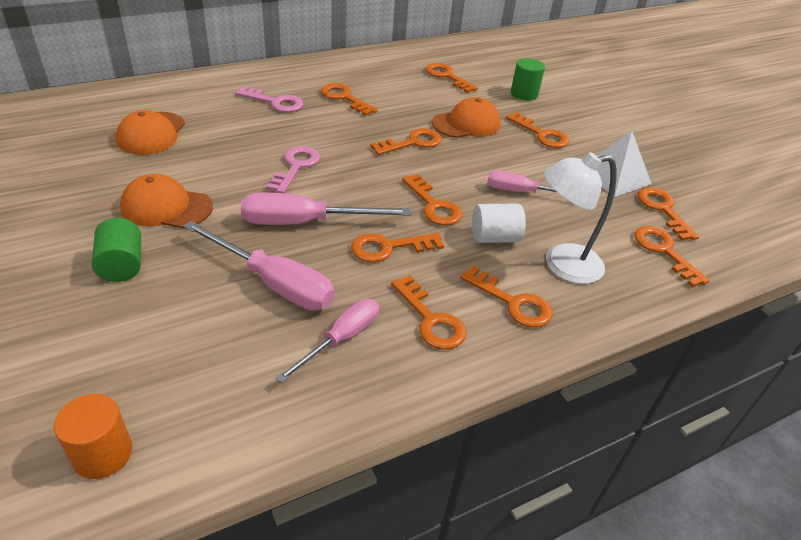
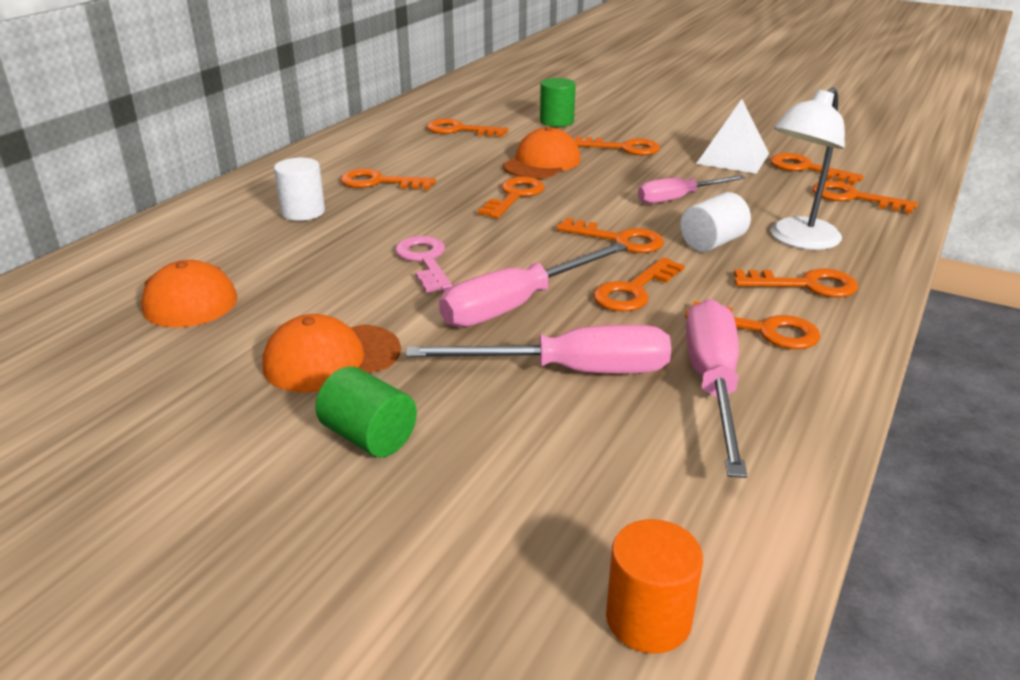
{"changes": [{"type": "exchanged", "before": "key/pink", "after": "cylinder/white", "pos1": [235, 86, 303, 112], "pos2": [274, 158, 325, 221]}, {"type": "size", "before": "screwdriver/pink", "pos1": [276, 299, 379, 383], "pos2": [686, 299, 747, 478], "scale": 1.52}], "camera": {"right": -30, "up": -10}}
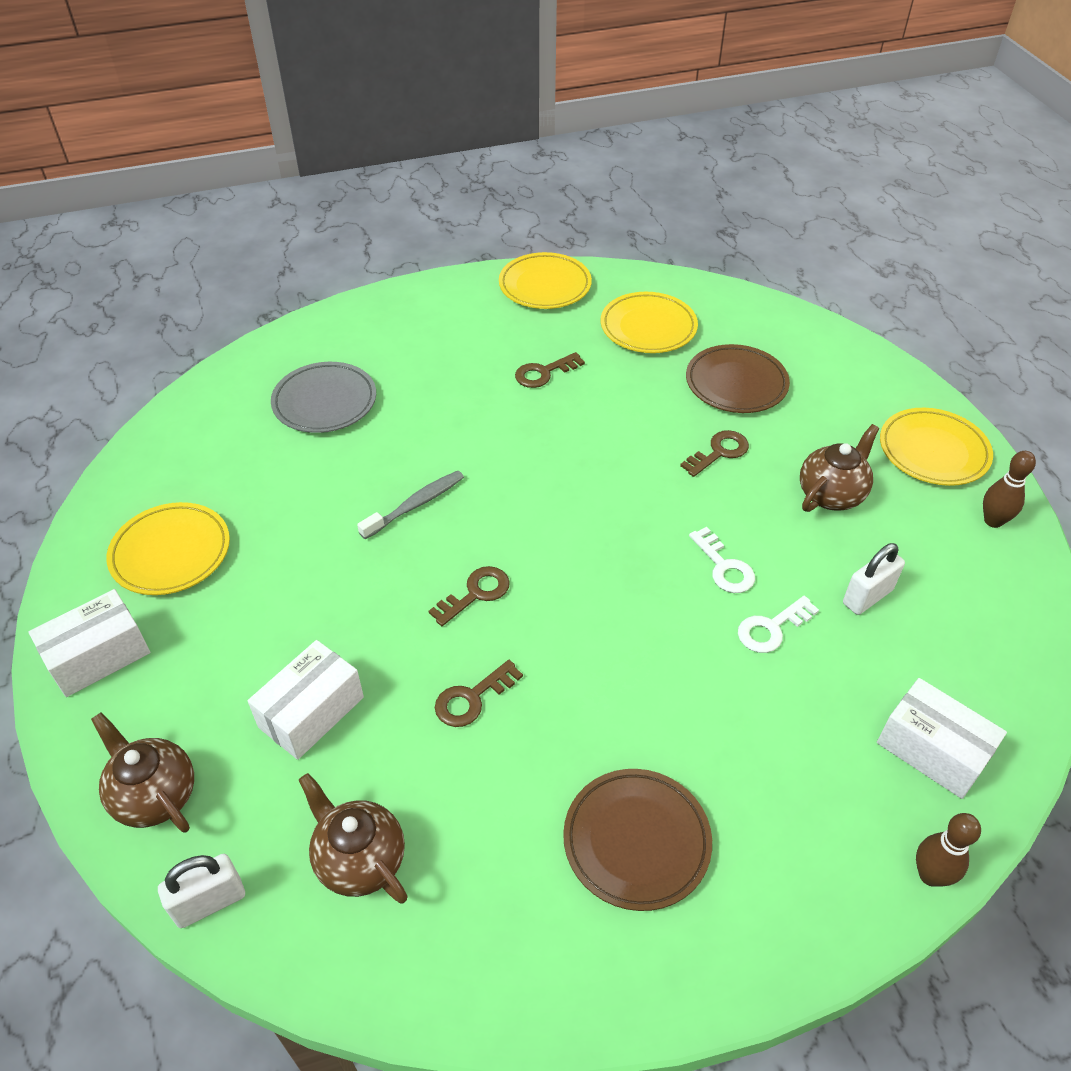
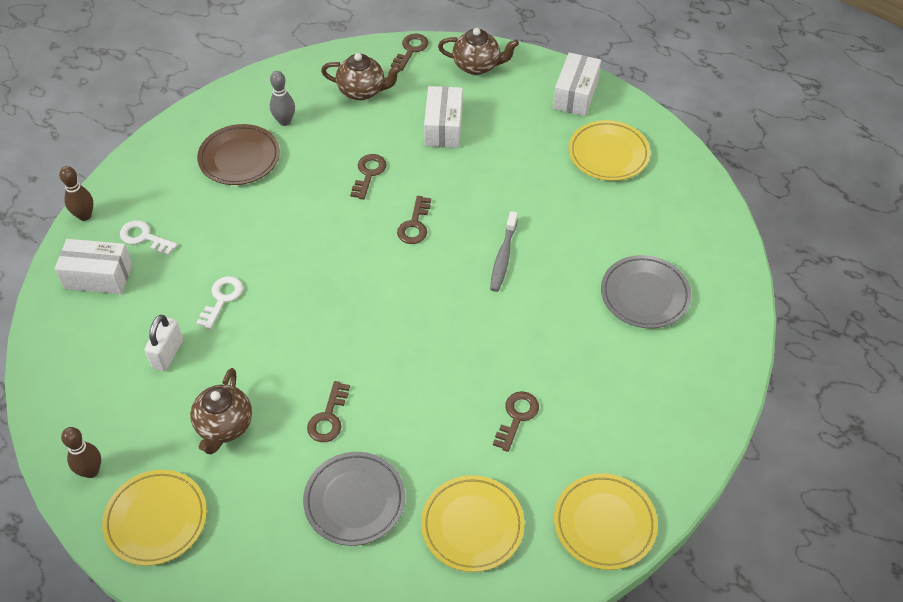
{"changes": [{"type": "exchanged", "before": "padlock/white", "after": "key/brown", "pos1": [158, 854, 245, 928], "pos2": [391, 33, 428, 71]}, {"type": "colour", "before": "plate/brown", "after": "plate/grey", "pos1": [686, 344, 790, 413], "pos2": [303, 452, 405, 546]}, {"type": "relocated", "before": "key/white", "pos1": [689, 527, 755, 593], "pos2": [120, 220, 178, 256]}, {"type": "appeared", "after": "bowling pin/grey", "pos2": [270, 71, 295, 126]}], "camera": {"right": 145, "up": 5}}
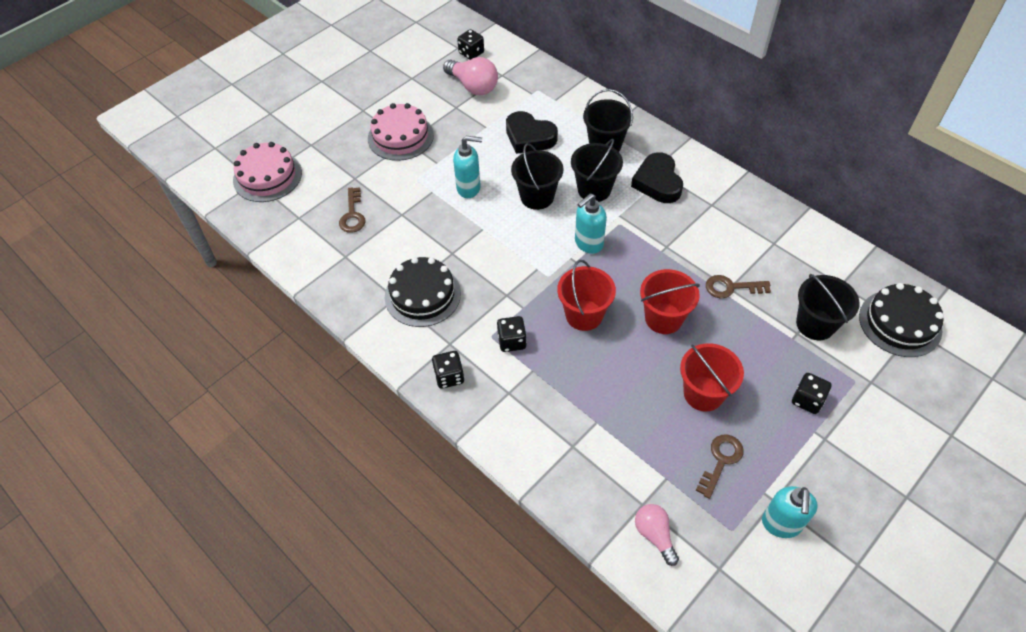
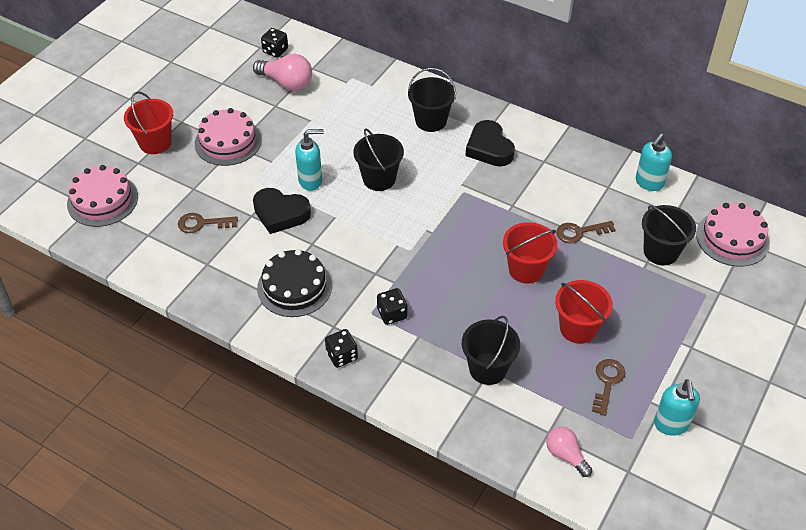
{"changes": [{"type": "spun", "before": "key/brown", "pos1": [339, 187, 365, 233], "pos2": [178, 213, 238, 233], "turn": 105}, {"type": "relocated", "before": "heart/black", "pos1": [506, 111, 558, 154], "pos2": [253, 188, 311, 234]}, {"type": "relocated", "before": "bucket/red", "pos1": [557, 260, 616, 331], "pos2": [124, 91, 173, 154]}, {"type": "relocated", "before": "bucket/black", "pos1": [571, 139, 623, 202], "pos2": [462, 316, 520, 385]}, {"type": "relocated", "before": "soap dispenser/turquoise", "pos1": [575, 193, 607, 254], "pos2": [636, 133, 672, 191]}, {"type": "missing", "before": "dice/black", "pos1": [792, 373, 832, 414]}, {"type": "colour", "before": "cake/black", "after": "cake/pink", "pos1": [859, 283, 944, 357], "pos2": [696, 203, 770, 267]}], "camera": {"right": -15, "up": -5}}
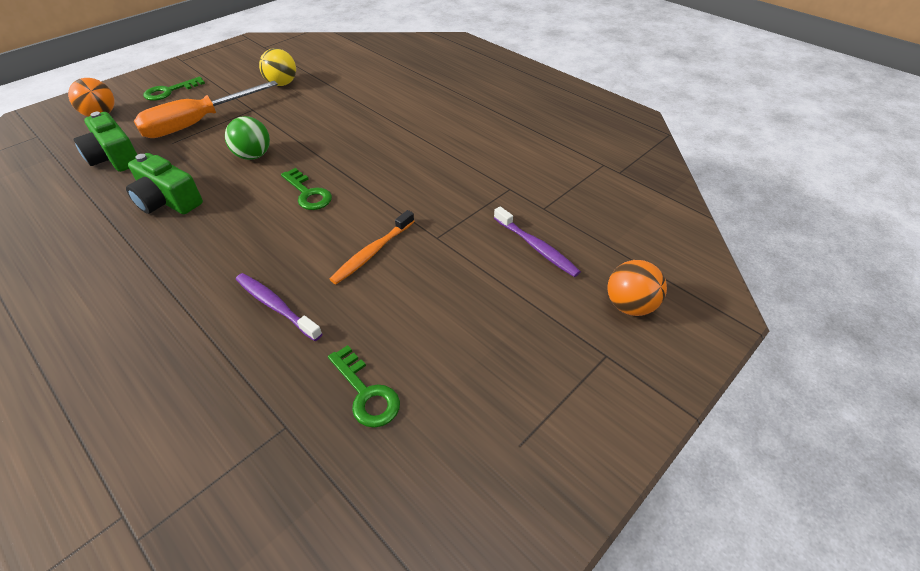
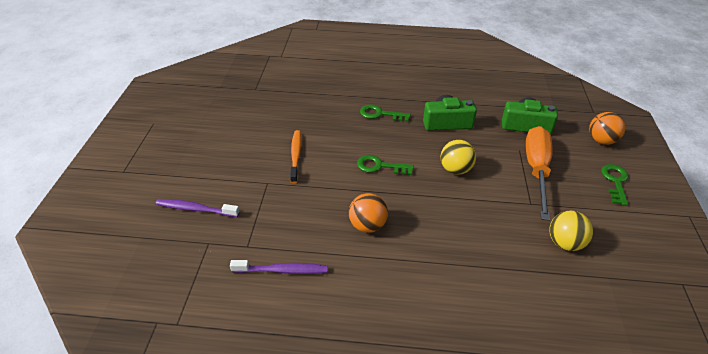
{"changes": [{"type": "colour", "before": "ball/green", "after": "ball/yellow", "pos1": [225, 116, 270, 160], "pos2": [441, 140, 476, 175]}, {"type": "relocated", "before": "toothbrush/purple", "pos1": [236, 273, 322, 341], "pos2": [230, 260, 327, 274]}, {"type": "relocated", "before": "key/green", "pos1": [328, 345, 400, 428], "pos2": [360, 104, 411, 122]}, {"type": "relocated", "before": "ball/orange", "pos1": [608, 260, 667, 316], "pos2": [349, 193, 388, 233]}], "camera": {"right": 140, "up": -5}}
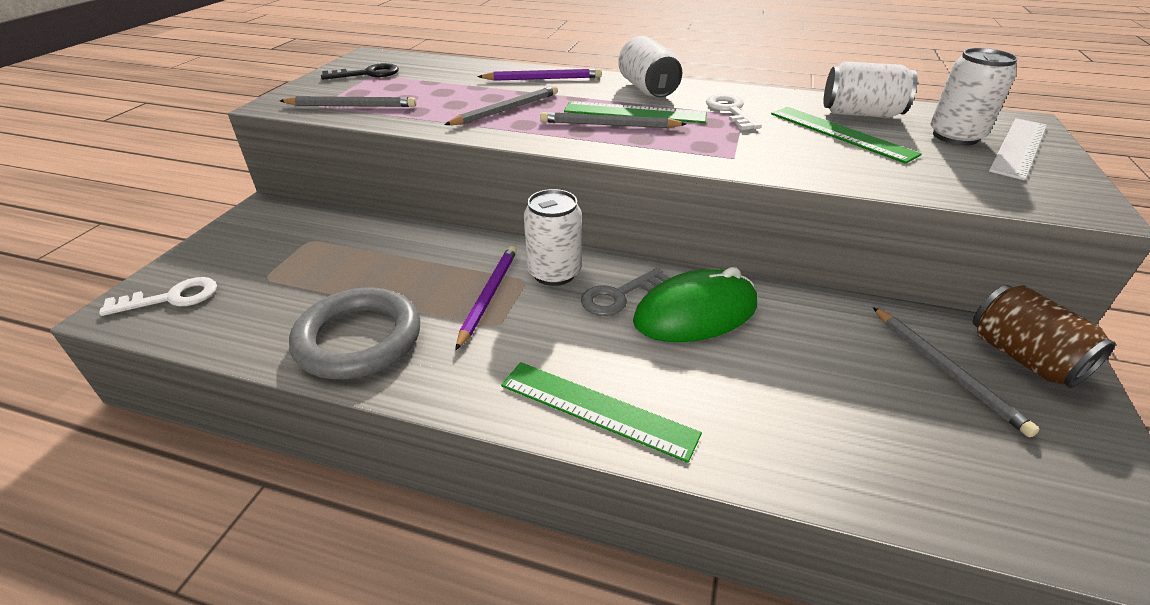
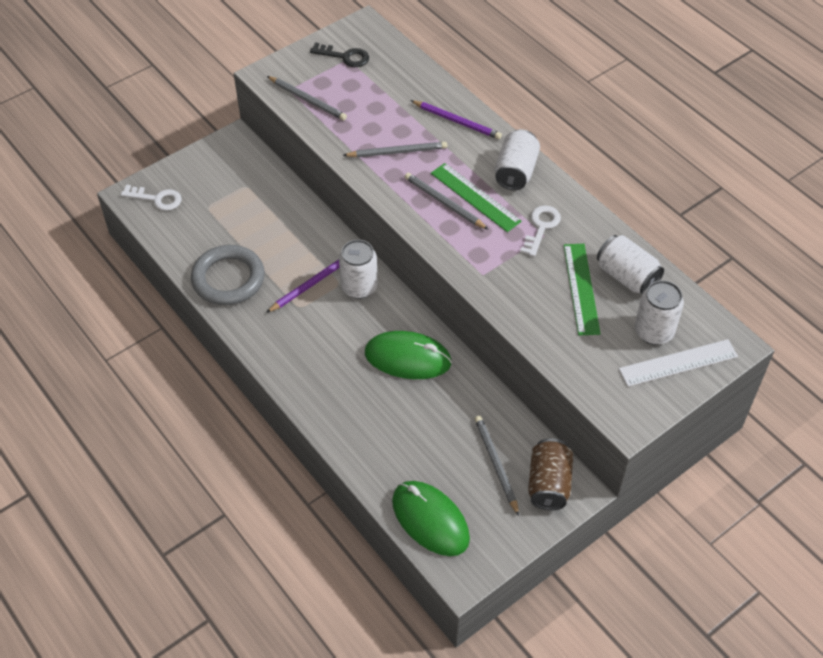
{"changes": [{"type": "missing", "before": "ruler/green", "pos1": [501, 362, 702, 463]}, {"type": "missing", "before": "key/grey", "pos1": [581, 268, 670, 316]}, {"type": "spun", "before": "pencil/grey", "pos1": [873, 307, 1040, 437], "pos2": [475, 415, 519, 516], "turn": 150}, {"type": "appeared", "after": "mouse/green", "pos2": [392, 481, 470, 556]}], "camera": {"right": 35, "up": 15}}
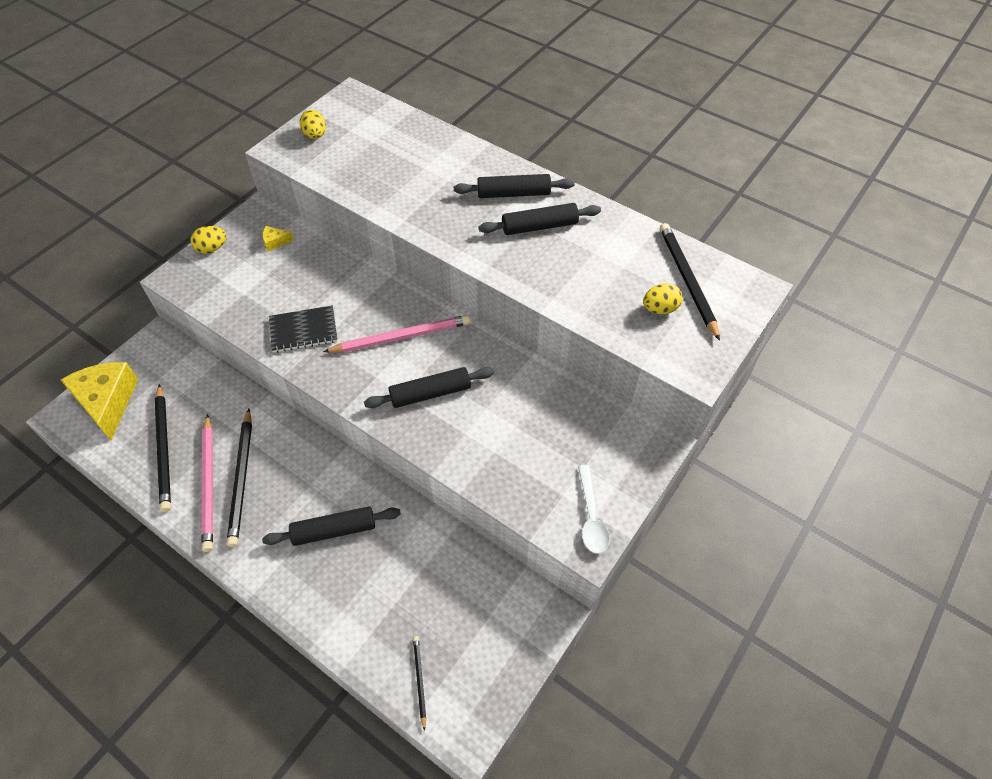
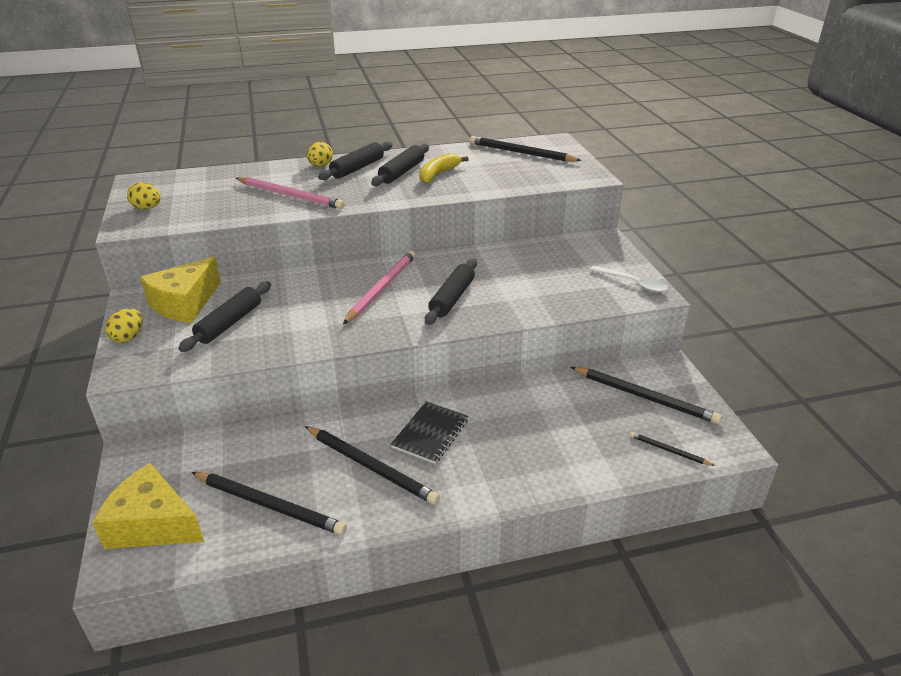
{"changes": [{"type": "relocated", "before": "pencil/pink", "pos1": [201, 414, 213, 552], "pos2": [236, 177, 345, 209]}, {"type": "size", "before": "cheese/yellow", "pos1": [262, 226, 294, 251], "pos2": [140, 257, 221, 323], "scale": 2.41}, {"type": "relocated", "before": "rolling pin/black", "pos1": [262, 506, 401, 546], "pos2": [178, 282, 271, 352]}, {"type": "relocated", "before": "notebook/black", "pos1": [269, 305, 338, 353], "pos2": [391, 401, 468, 464]}, {"type": "relocated", "before": "egg/yellow", "pos1": [643, 283, 683, 314], "pos2": [307, 142, 333, 167]}, {"type": "appeared", "after": "banana/yellow", "pos2": [419, 153, 469, 184]}, {"type": "appeared", "after": "pencil/black", "pos2": [571, 367, 722, 424]}], "camera": {"right": -50, "up": -20}}
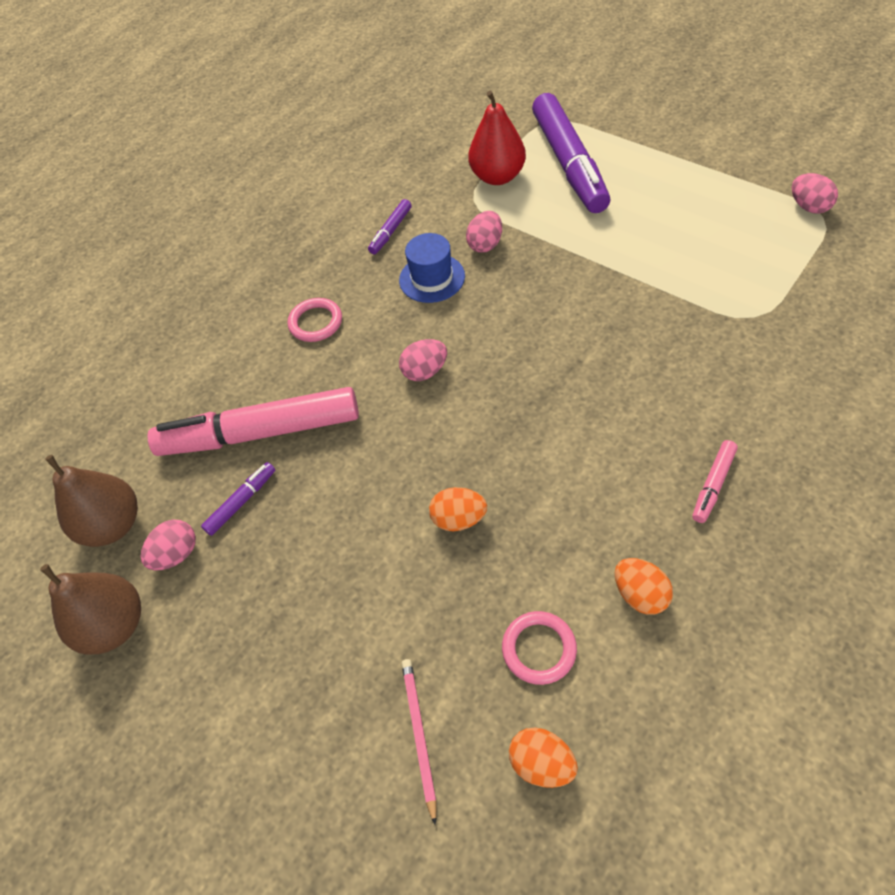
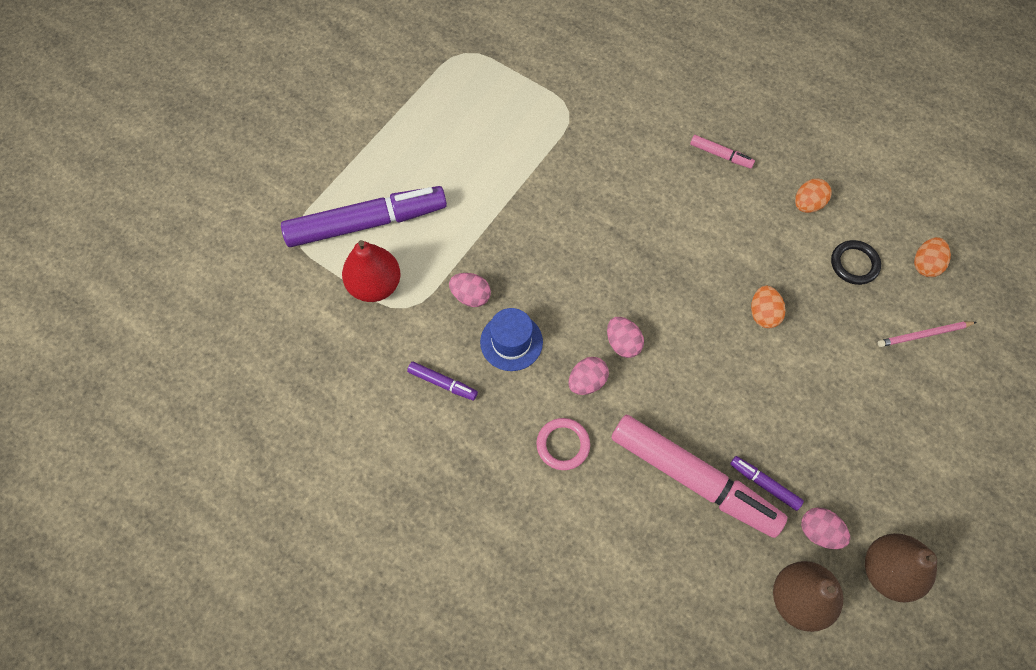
{"changes": [{"type": "spun", "before": "marker/pink", "pos1": [148, 387, 359, 456], "pos2": [611, 415, 787, 538], "turn": -45}, {"type": "colour", "before": "ring/pink", "after": "ring/black", "pos1": [502, 611, 577, 685], "pos2": [831, 240, 881, 285]}, {"type": "relocated", "before": "egg/pink", "pos1": [792, 173, 838, 214], "pos2": [569, 357, 609, 395]}], "camera": {"right": -100, "up": 10}}
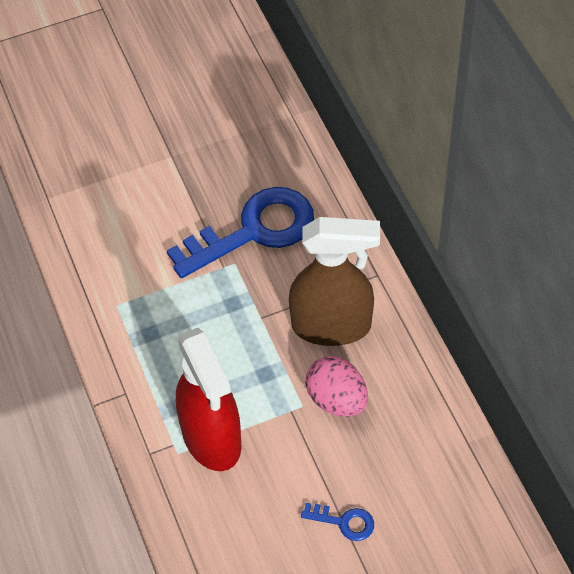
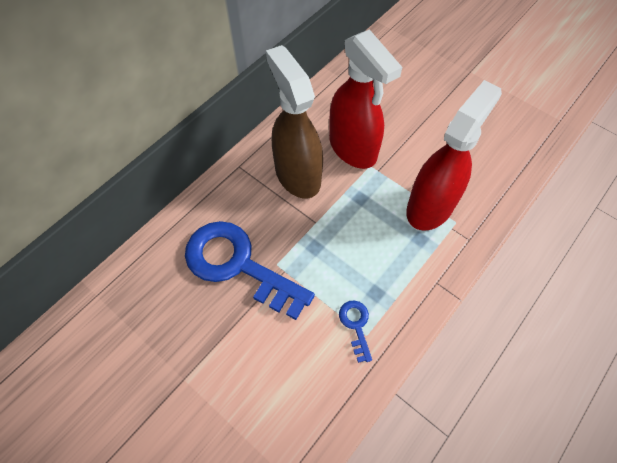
{"changes": [{"type": "relocated", "before": "key/blue", "pos1": [301, 503, 374, 541], "pos2": [339, 300, 372, 363]}, {"type": "exchanged", "before": "egg/pink", "after": "spray bottle/red", "pos1": [305, 356, 368, 417], "pos2": [329, 29, 402, 169]}], "camera": {"right": -120, "up": 5}}
